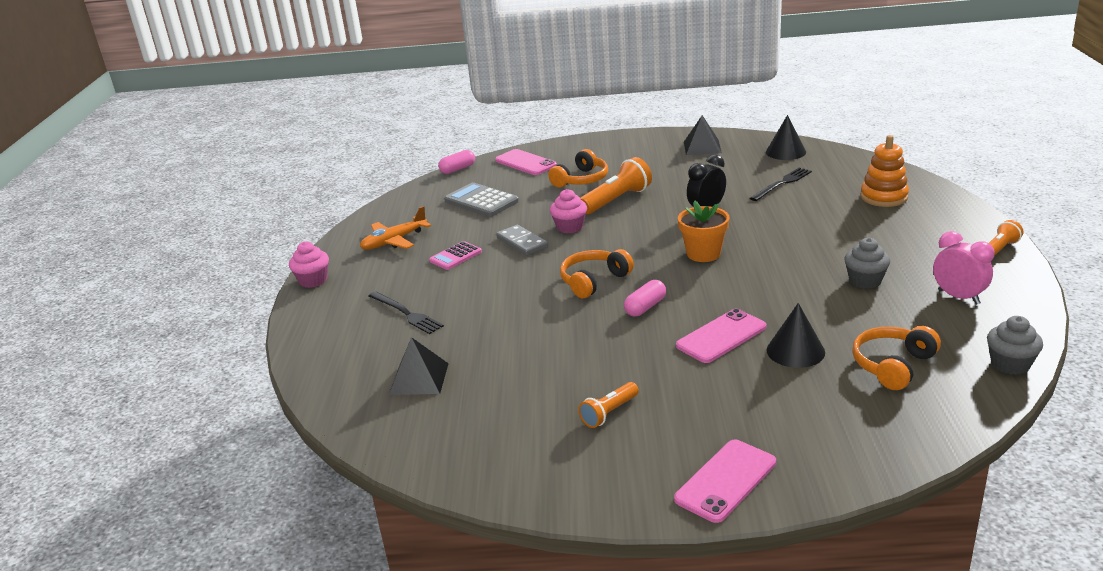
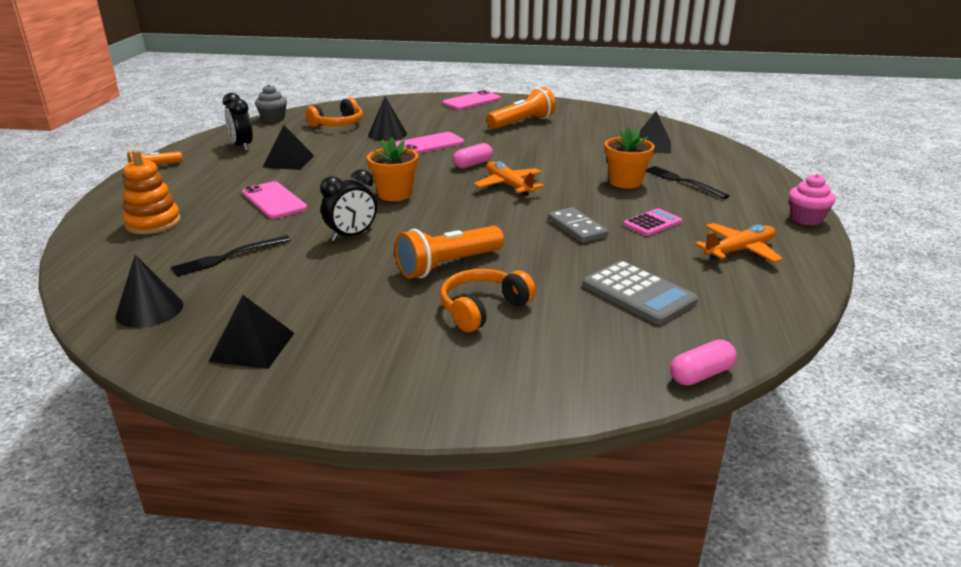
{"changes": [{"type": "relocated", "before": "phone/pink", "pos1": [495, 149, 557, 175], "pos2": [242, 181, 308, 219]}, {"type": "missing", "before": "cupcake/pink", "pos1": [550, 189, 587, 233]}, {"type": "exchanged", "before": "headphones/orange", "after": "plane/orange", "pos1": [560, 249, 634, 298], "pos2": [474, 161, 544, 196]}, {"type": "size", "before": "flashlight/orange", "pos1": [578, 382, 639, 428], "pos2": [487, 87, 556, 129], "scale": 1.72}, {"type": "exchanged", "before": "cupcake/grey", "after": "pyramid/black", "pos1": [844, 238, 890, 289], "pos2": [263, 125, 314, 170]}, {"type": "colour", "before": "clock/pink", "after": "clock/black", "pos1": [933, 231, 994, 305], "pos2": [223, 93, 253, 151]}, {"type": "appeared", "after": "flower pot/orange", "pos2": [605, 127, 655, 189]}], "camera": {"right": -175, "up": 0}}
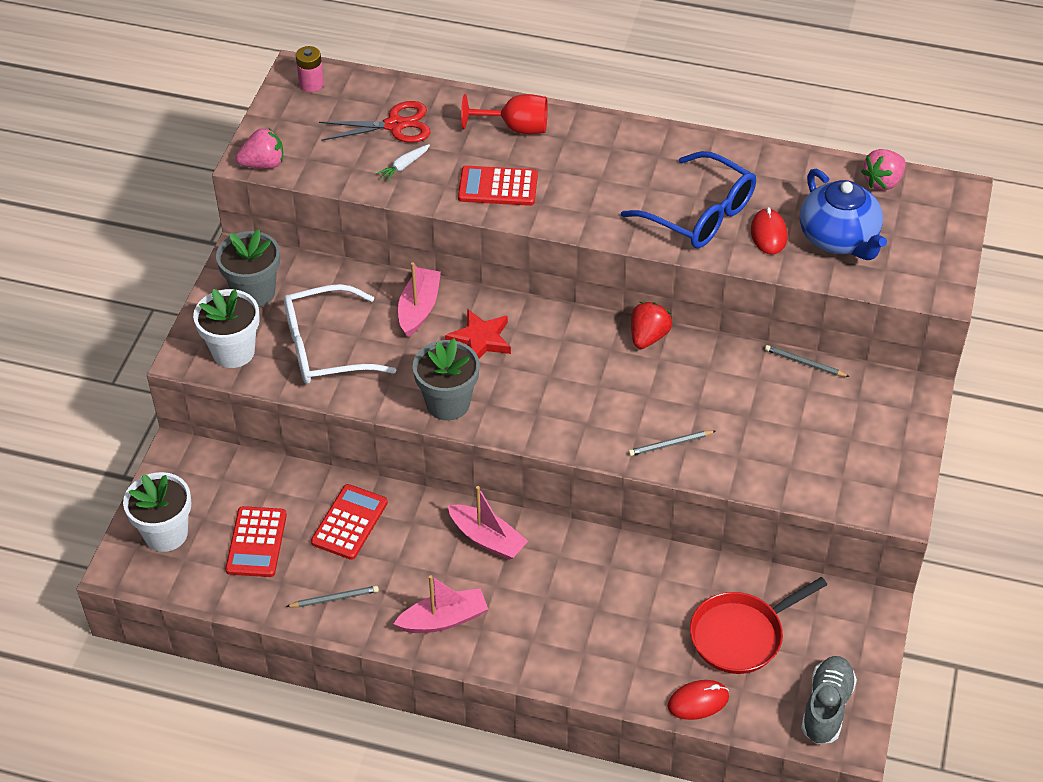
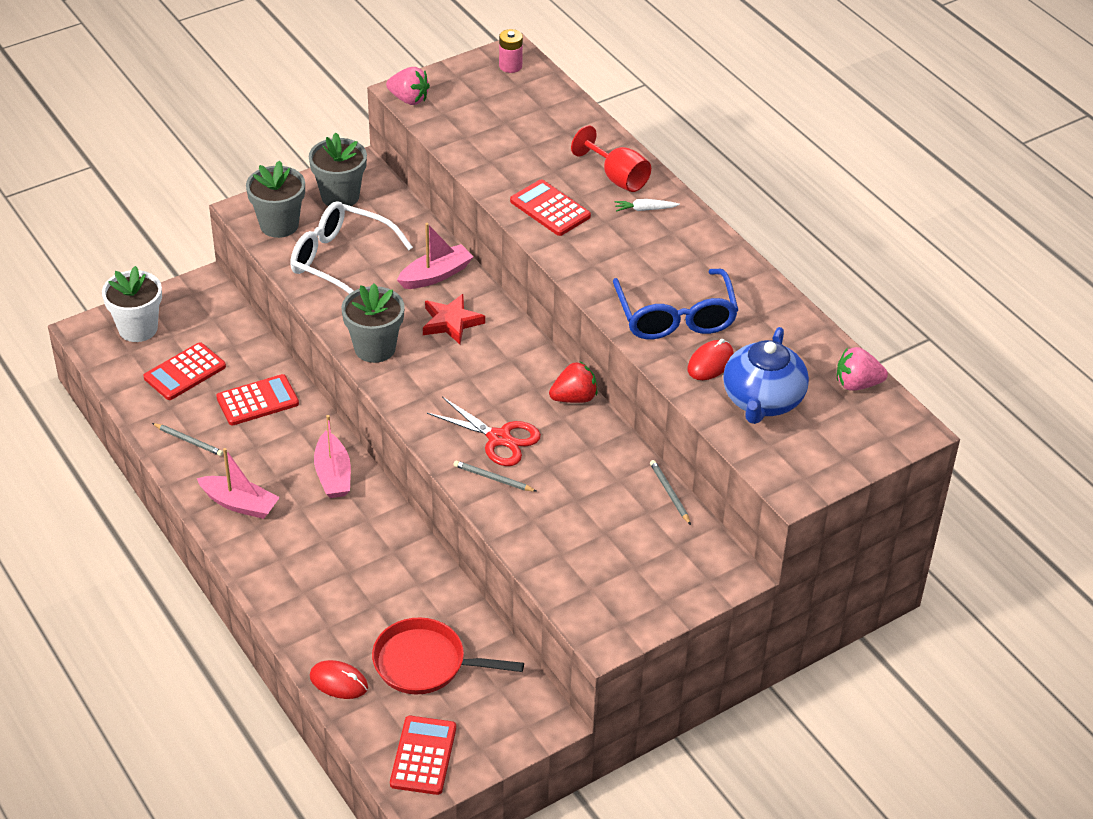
{"changes": [{"type": "colour", "before": "flower pot/white", "after": "flower pot/grey", "pos1": [193, 289, 260, 368], "pos2": [246, 160, 305, 238]}, {"type": "relocated", "before": "scissors/red", "pos1": [319, 101, 431, 143], "pos2": [427, 397, 541, 466]}, {"type": "relocated", "before": "carrot/white", "pos1": [376, 144, 430, 181], "pos2": [615, 199, 680, 212]}, {"type": "exchanged", "before": "shoe/grey", "after": "calculator/red", "pos1": [801, 656, 857, 744], "pos2": [390, 716, 456, 795]}], "camera": {"right": 40, "up": -5}}
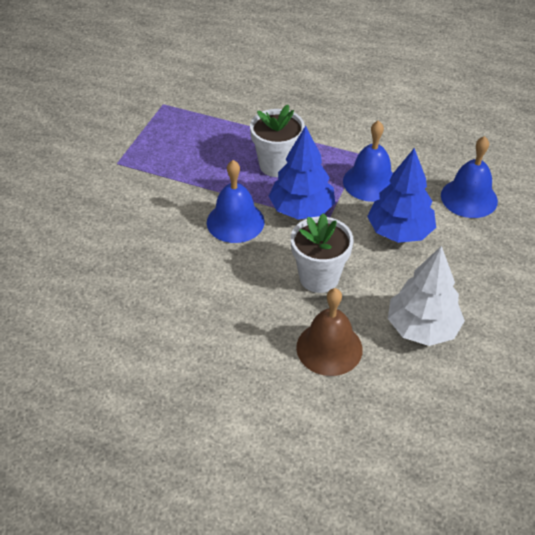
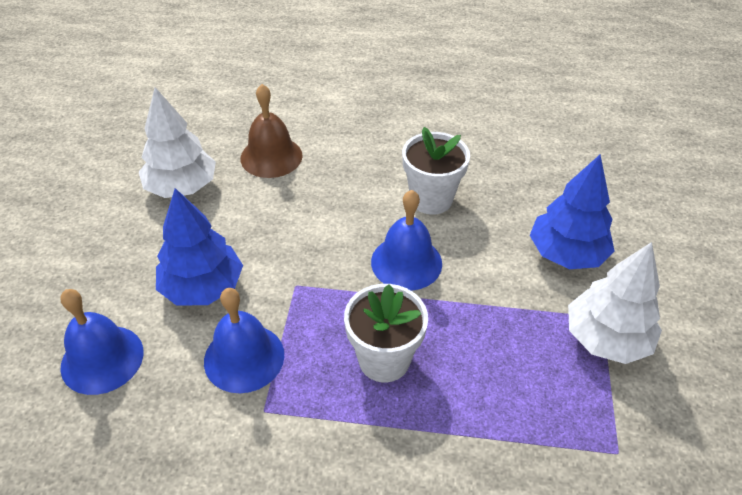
{"changes": [{"type": "relocated", "before": "tree/blue", "pos1": [269, 126, 335, 219], "pos2": [530, 155, 615, 269]}, {"type": "relocated", "before": "flower pot/white", "pos1": [291, 213, 354, 293], "pos2": [402, 127, 470, 215]}, {"type": "appeared", "after": "tree/white", "pos2": [568, 242, 662, 364]}], "camera": {"right": 165, "up": 0}}
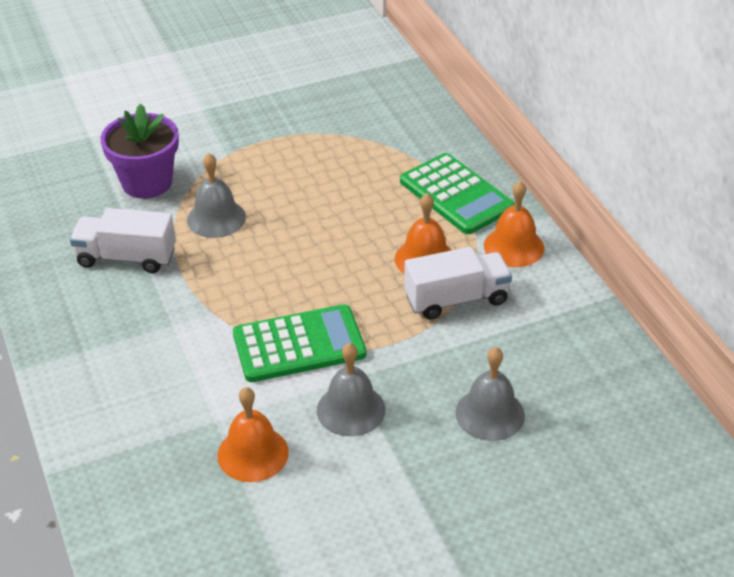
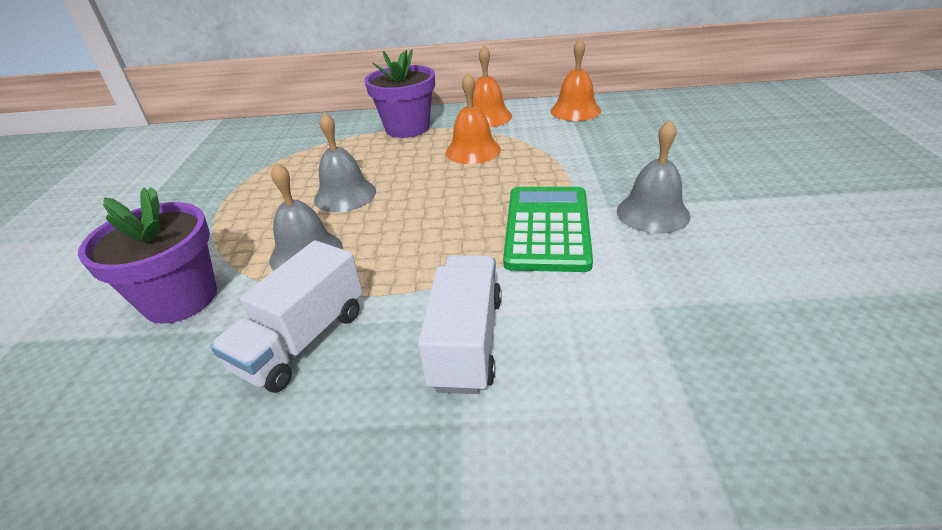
{"changes": [{"type": "relocated", "before": "bell/orange", "pos1": [217, 387, 289, 482], "pos2": [551, 38, 601, 121]}, {"type": "exchanged", "before": "calculator/green", "after": "flower pot/purple", "pos1": [400, 153, 515, 234], "pos2": [364, 49, 435, 138]}, {"type": "relocated", "before": "truck/white", "pos1": [404, 247, 512, 320], "pos2": [418, 255, 502, 394]}, {"type": "relocated", "before": "bell/grey", "pos1": [455, 347, 525, 441], "pos2": [314, 112, 376, 212]}], "camera": {"right": -65, "up": -5}}
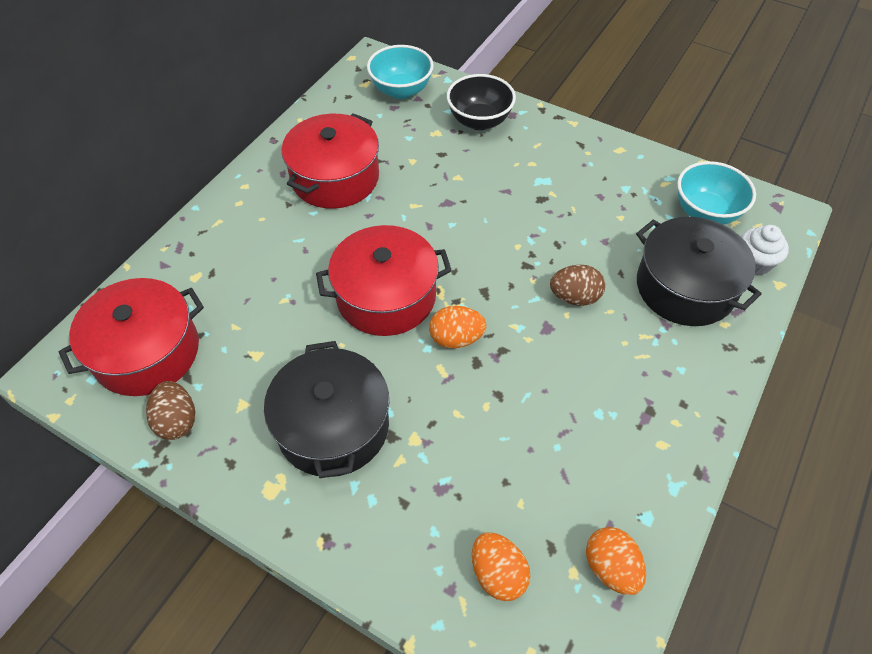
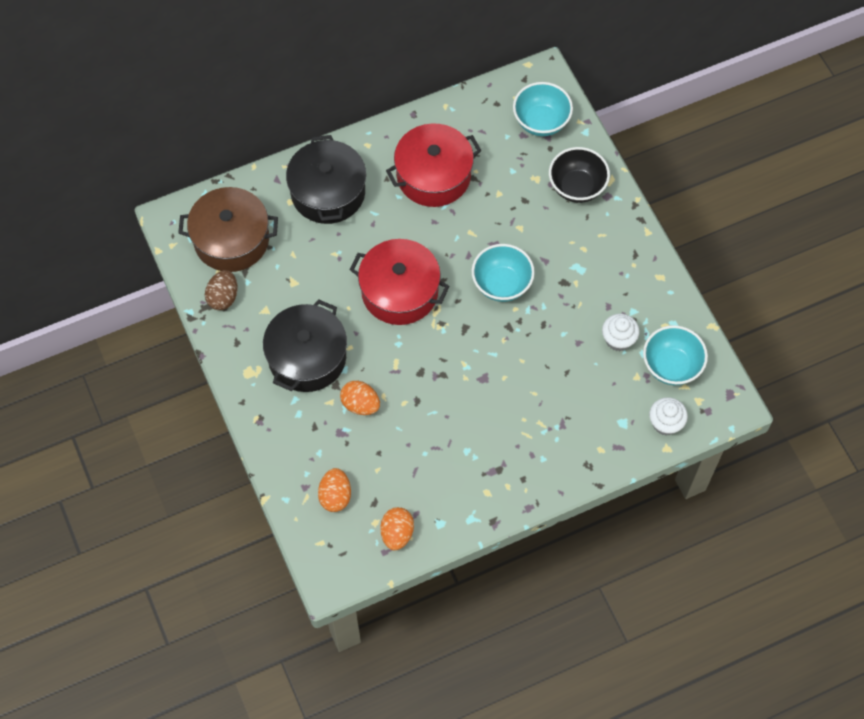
{"changes": [{"type": "colour", "before": "pot/red", "after": "pot/brown", "pos1": [59, 278, 204, 396], "pos2": [178, 187, 278, 272]}, {"type": "relocated", "before": "egg/orange", "pos1": [429, 306, 487, 349], "pos2": [340, 381, 380, 415]}, {"type": "missing", "before": "egg/brown", "pos1": [550, 264, 605, 306]}, {"type": "relocated", "before": "pot/black", "pos1": [636, 217, 762, 326], "pos2": [286, 135, 366, 224]}, {"type": "appeared", "after": "bowl/turquoise", "pos2": [472, 244, 535, 302]}, {"type": "appeared", "after": "cupcake/white", "pos2": [602, 314, 640, 351]}], "camera": {"right": 35, "up": 10}}
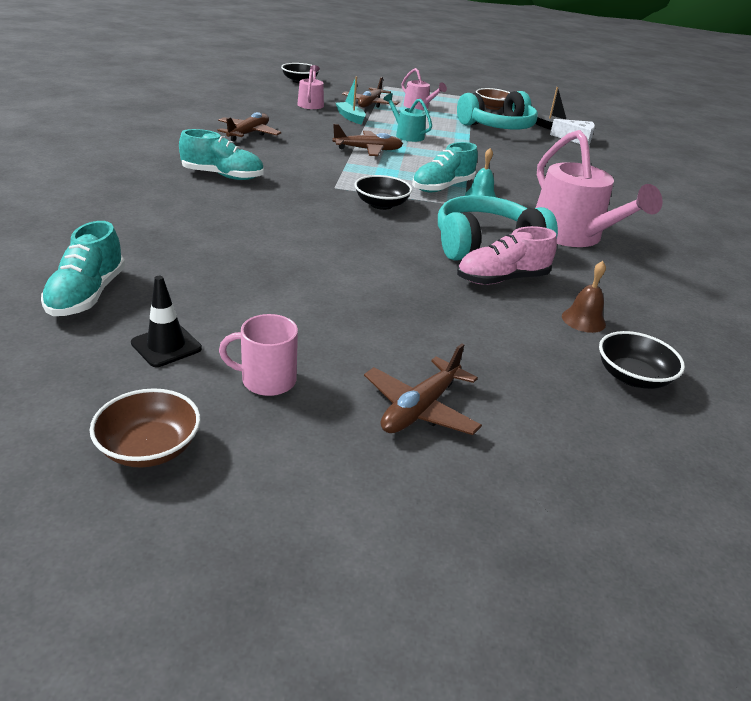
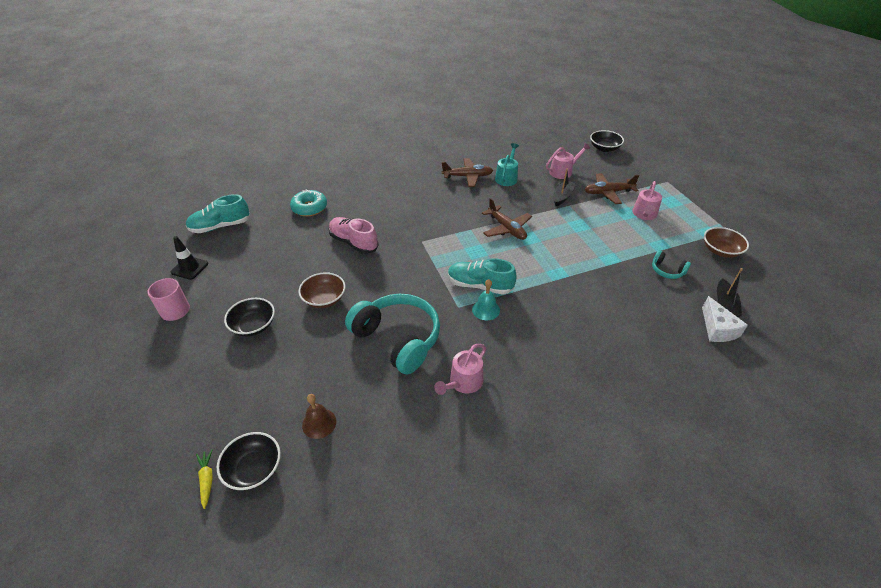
{"changes": [{"type": "relocated", "before": "bowl/brown", "pos1": [89, 388, 200, 468], "pos2": [298, 272, 346, 308]}, {"type": "missing", "before": "shoe/turquoise", "pos1": [179, 129, 264, 180]}, {"type": "colour", "before": "boat/turquoise", "after": "boat/black", "pos1": [336, 77, 366, 125], "pos2": [553, 169, 576, 206]}, {"type": "relocated", "before": "bowl/black", "pos1": [355, 175, 412, 210], "pos2": [224, 298, 275, 336]}, {"type": "missing", "before": "plane/brown", "pos1": [364, 343, 482, 435]}, {"type": "relocated", "before": "watering can/turquoise", "pos1": [383, 93, 432, 142], "pos2": [495, 143, 519, 186]}, {"type": "size", "before": "headphones/turquoise", "pos1": [457, 91, 538, 129], "pos2": [652, 250, 691, 279], "scale": 0.45}, {"type": "relocated", "before": "shoe/pink", "pos1": [457, 226, 557, 285], "pos2": [329, 217, 378, 254]}, {"type": "size", "before": "watering can/pink", "pos1": [536, 130, 663, 247], "pos2": [434, 344, 486, 395], "scale": 0.53}, {"type": "appeared", "after": "carrot/yellow", "pos2": [196, 449, 213, 509]}, {"type": "appeared", "after": "donut/turquoise", "pos2": [290, 190, 327, 216]}], "camera": {"right": 65, "up": 10}}
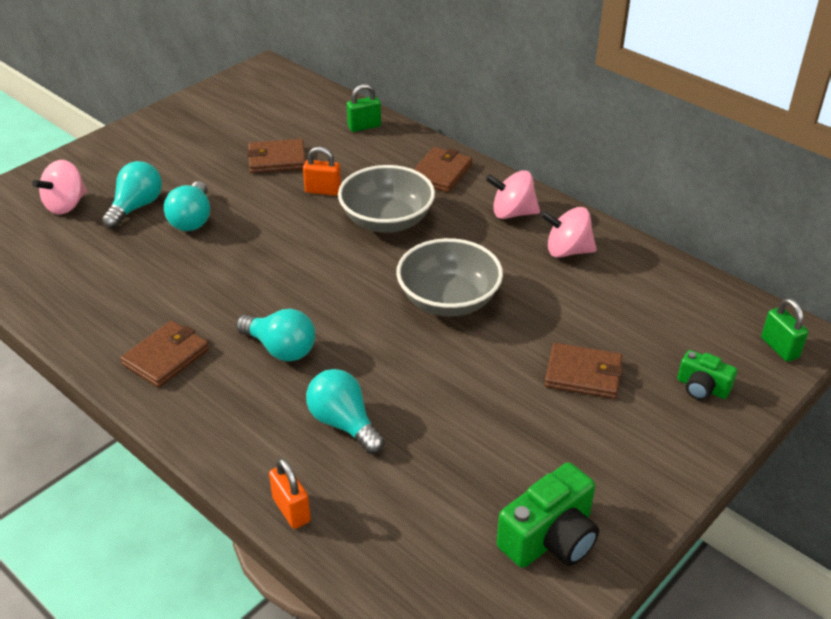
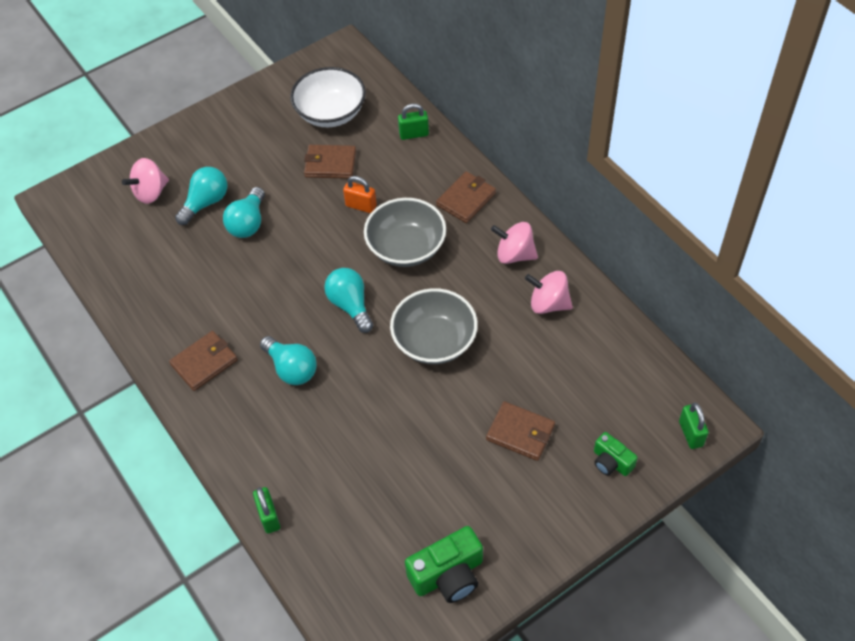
{"changes": [{"type": "colour", "before": "padlock/orange", "after": "padlock/green", "pos1": [269, 458, 311, 529], "pos2": [253, 487, 280, 534]}, {"type": "relocated", "before": "light bulb/turquoise", "pos1": [306, 369, 385, 454], "pos2": [324, 268, 373, 333]}, {"type": "appeared", "after": "bowl/white", "pos2": [290, 67, 366, 127]}], "camera": {"right": 15, "up": 15}}
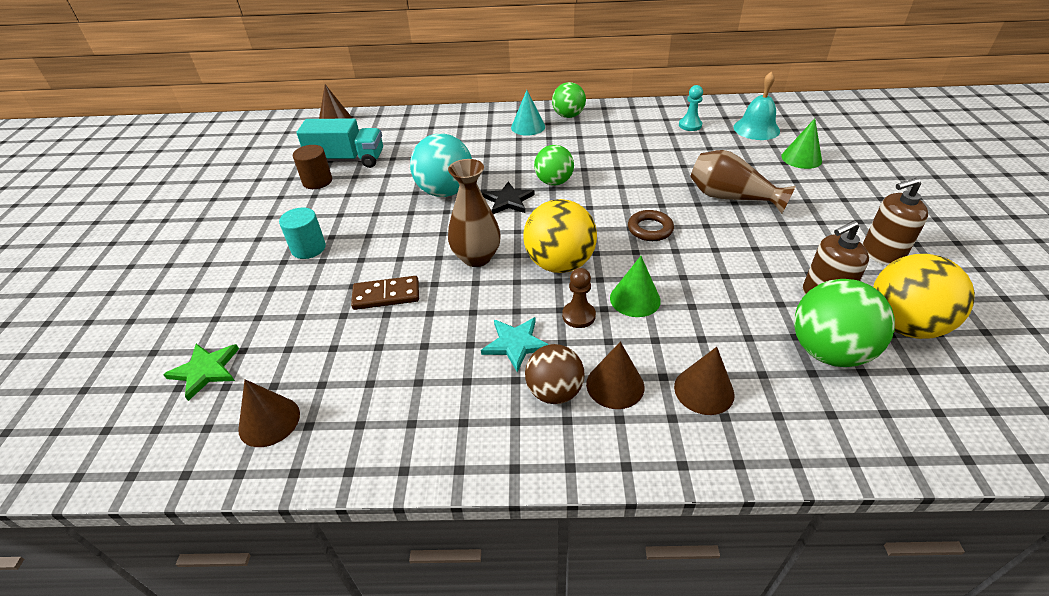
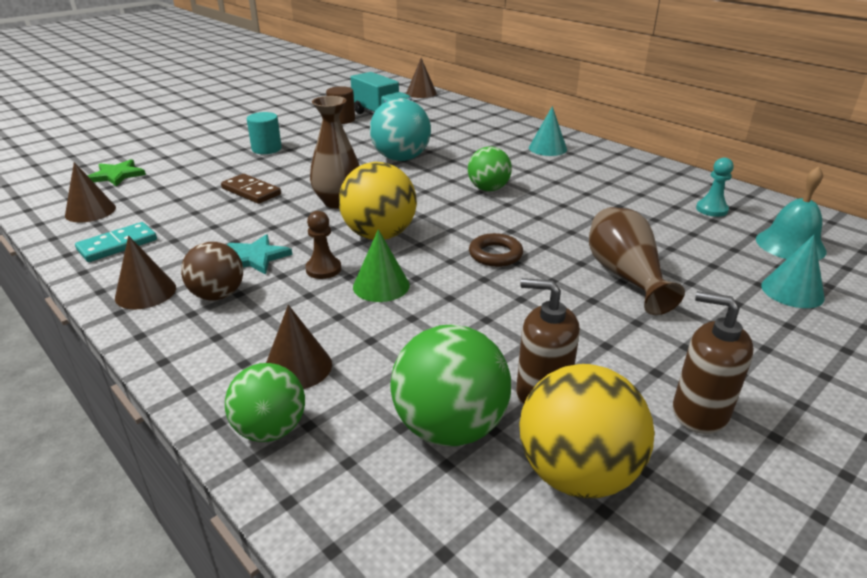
{"changes": [{"type": "missing", "before": "star/black", "pos1": [482, 182, 535, 214]}, {"type": "relocated", "before": "ball/green", "pos1": [552, 82, 586, 118], "pos2": [225, 363, 305, 442]}, {"type": "relocated", "before": "cone/brown", "pos1": [586, 342, 644, 409], "pos2": [115, 236, 176, 309]}, {"type": "colour", "before": "cone/green", "after": "cone/turquoise", "pos1": [781, 118, 822, 169], "pos2": [761, 235, 825, 308]}, {"type": "appeared", "after": "domino/turquoise", "pos2": [75, 222, 157, 262]}], "camera": {"right": 45, "up": -10}}
